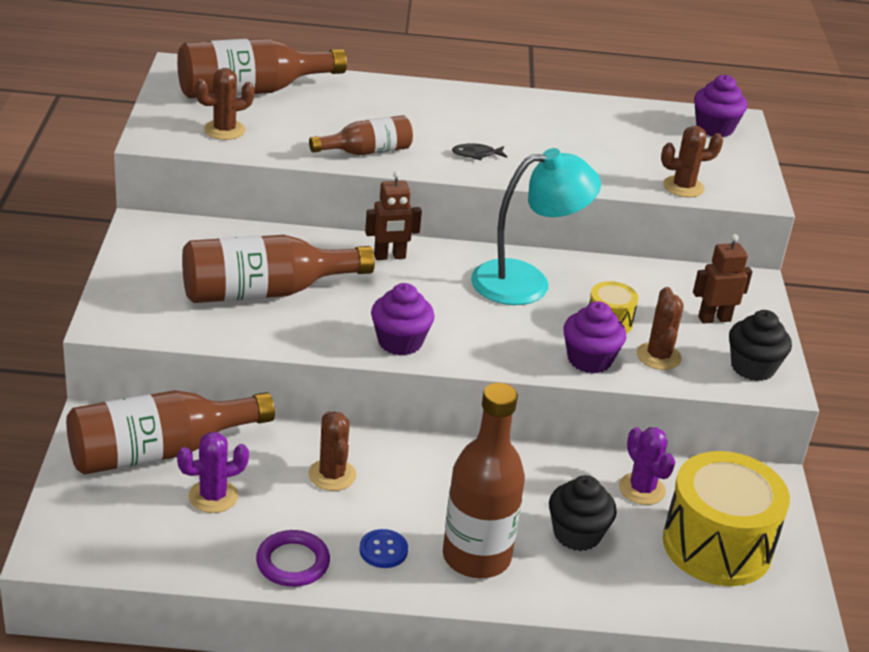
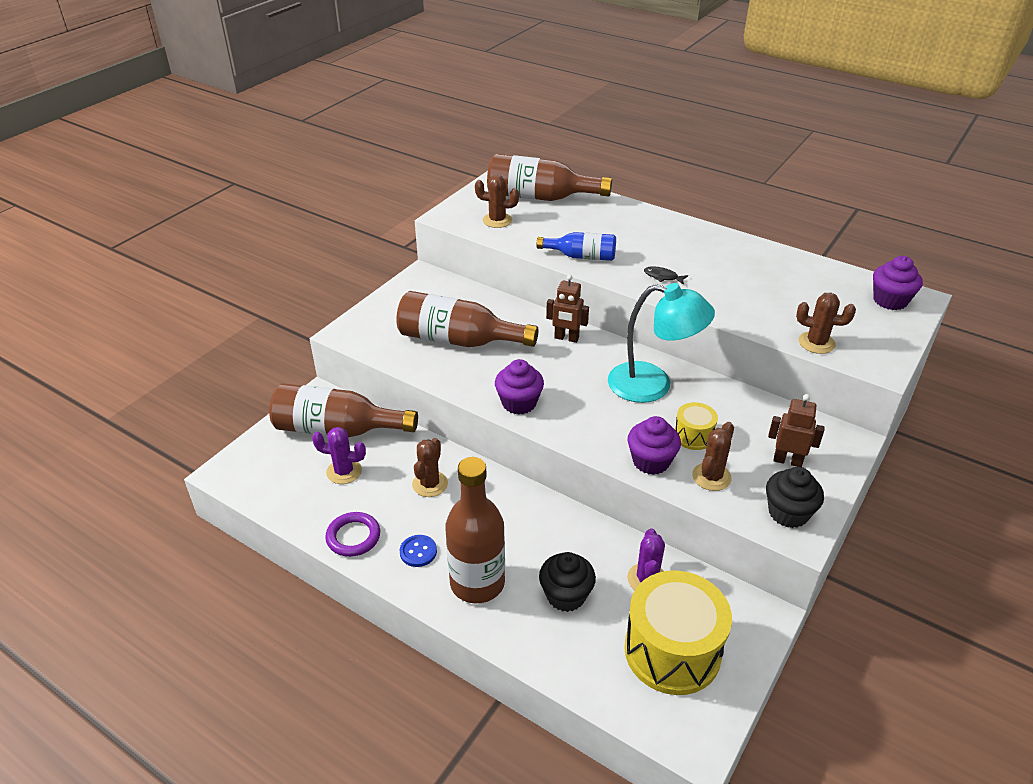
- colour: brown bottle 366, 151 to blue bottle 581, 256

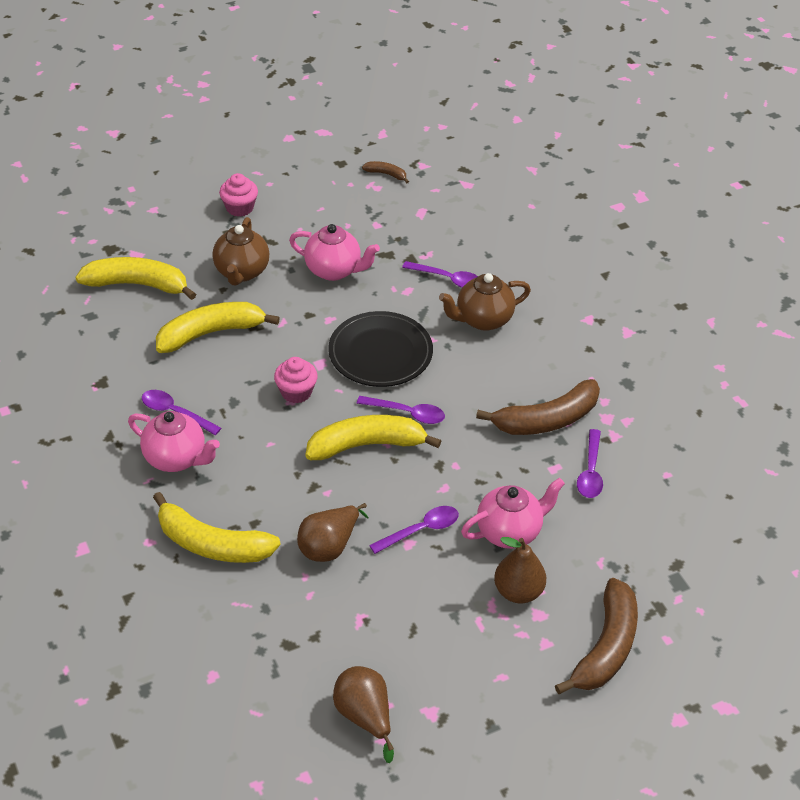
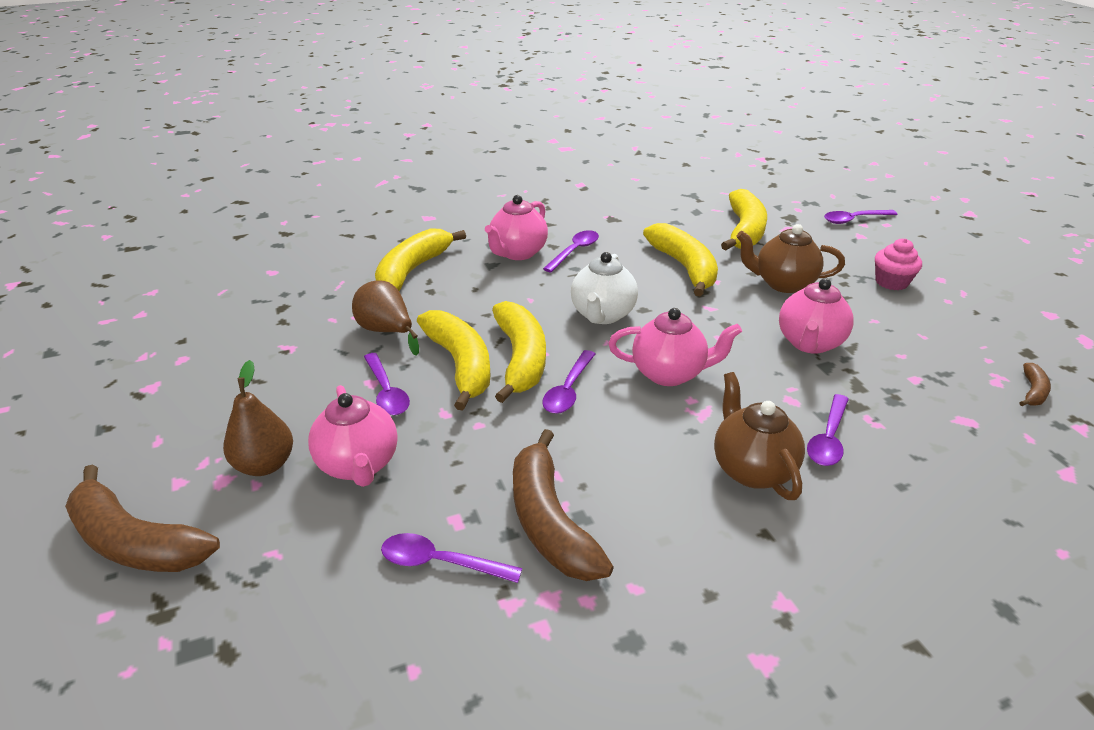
- missing: brown pear 365, 716
- appeared: yellow banana 460, 364
- appeared: purple spoon 854, 220
- exchanged: pink cupcake 296, 392 to white teapot 602, 315
- exchanged: black plate 380, 353 to pink teapot 669, 373

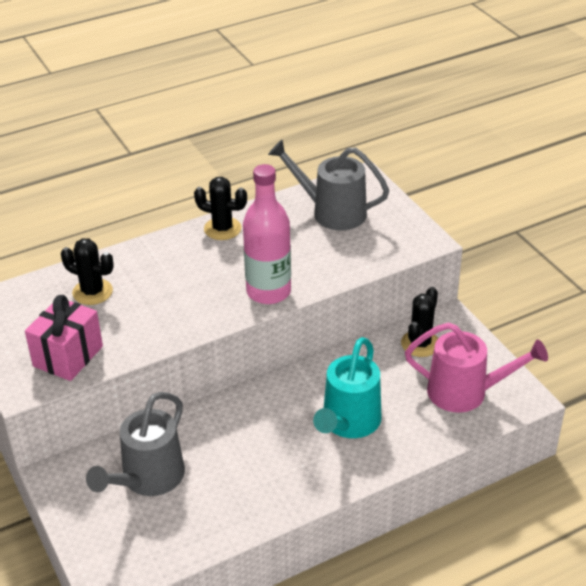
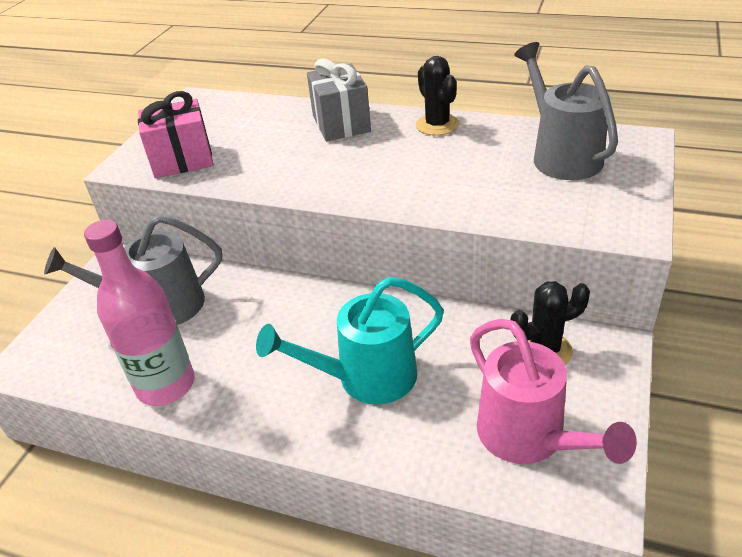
- missing: black cactus 92, 292
- appeared: grey gift 341, 124
- relocated: pink bottle 268, 292 to 166, 385

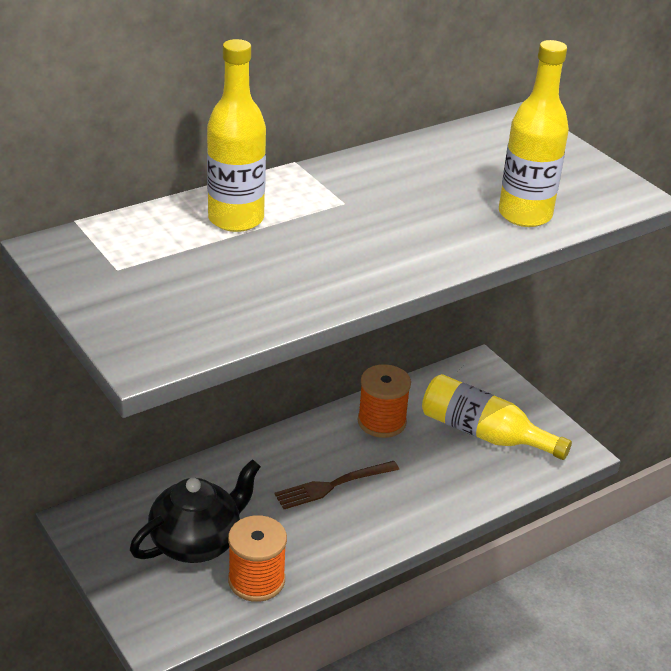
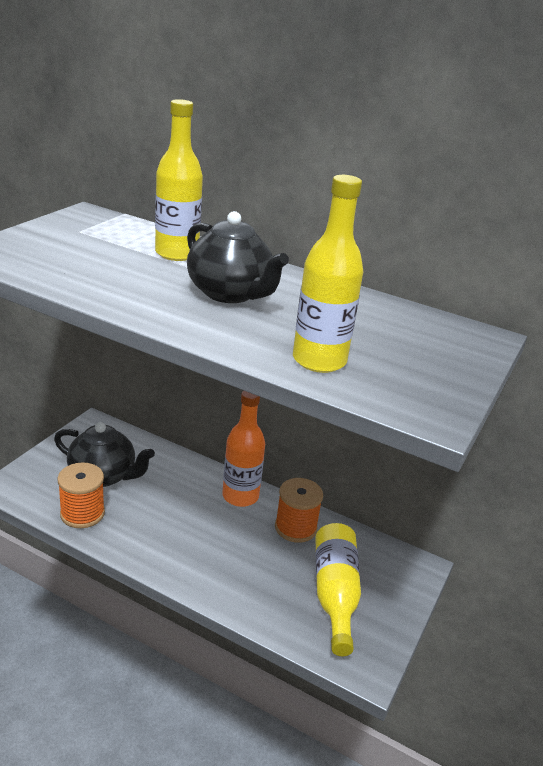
- missing: brown fork 333, 485
- appeared: black teapot 230, 293
- appeared: orange bottle 240, 496

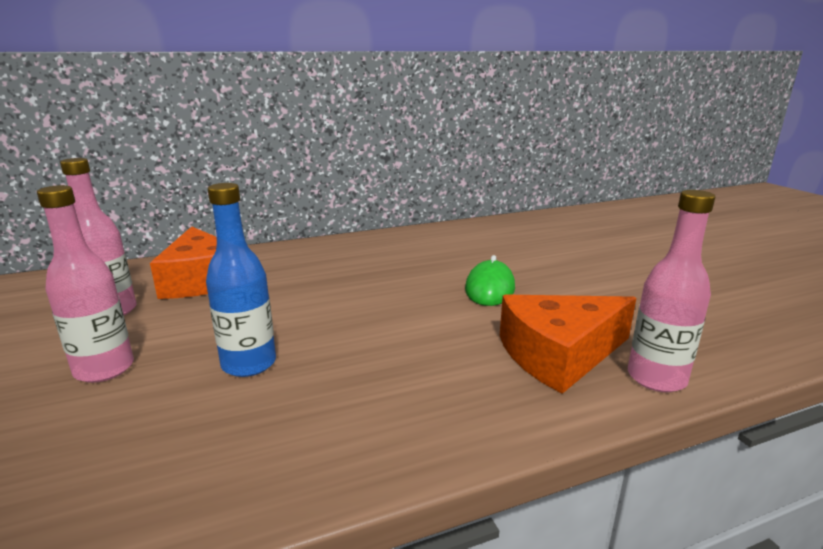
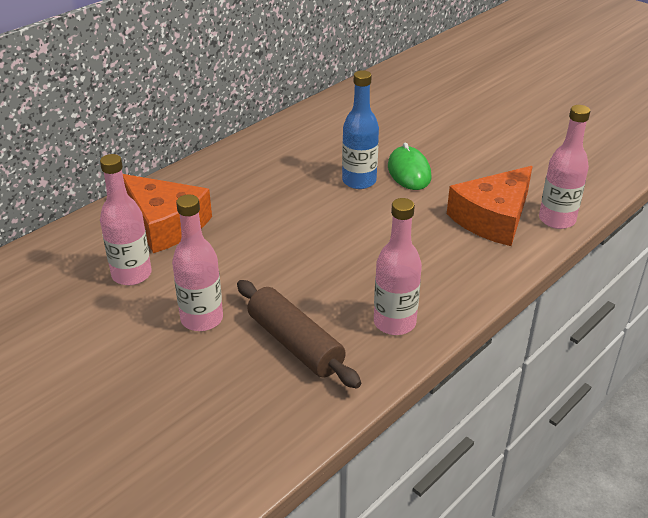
- appeared: brown rolling pin 295, 344
- appeared: pink bottle 394, 323
- relocated: blue bottle 249, 364 to 359, 181

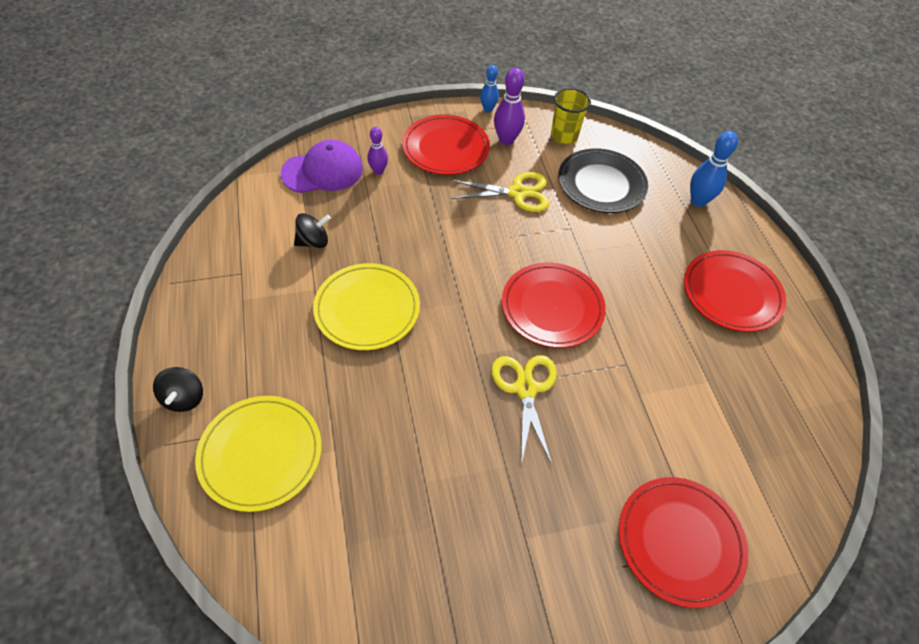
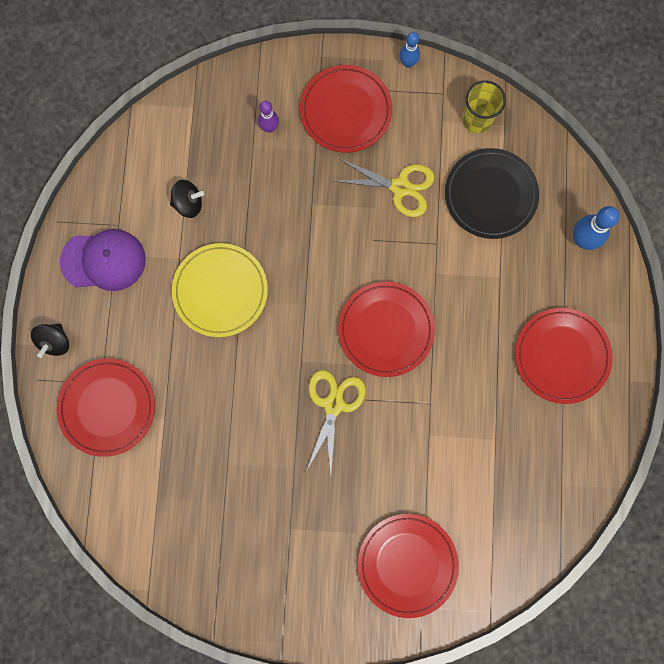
- missing: purple bowling pin 506, 140
- relocated: purple cap 323, 171 to 104, 260
- colour: yellow plate 261, 454 to red plate 107, 407

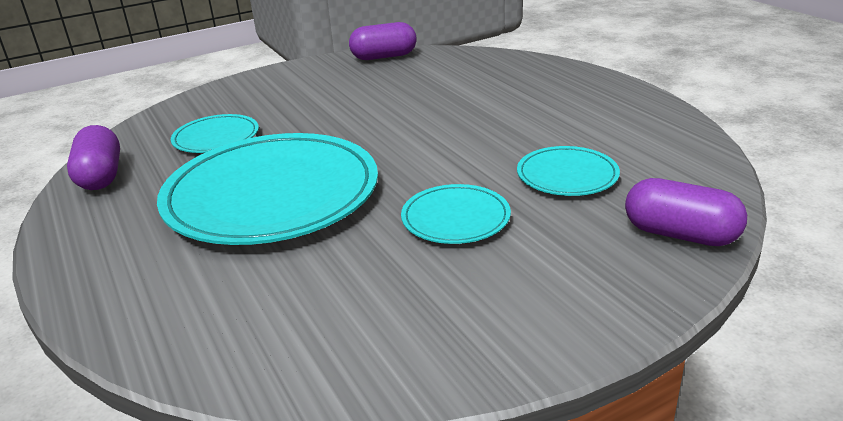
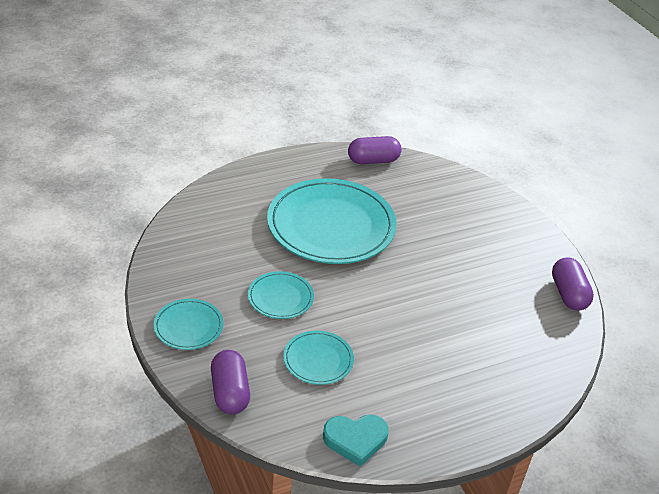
- appeared: turquoise heart 355, 440
- relocated: turquoise plate 216, 138 to 188, 326
- spun: purple capsule 680, 234 = 230, 392 45 degrees counterclockwise

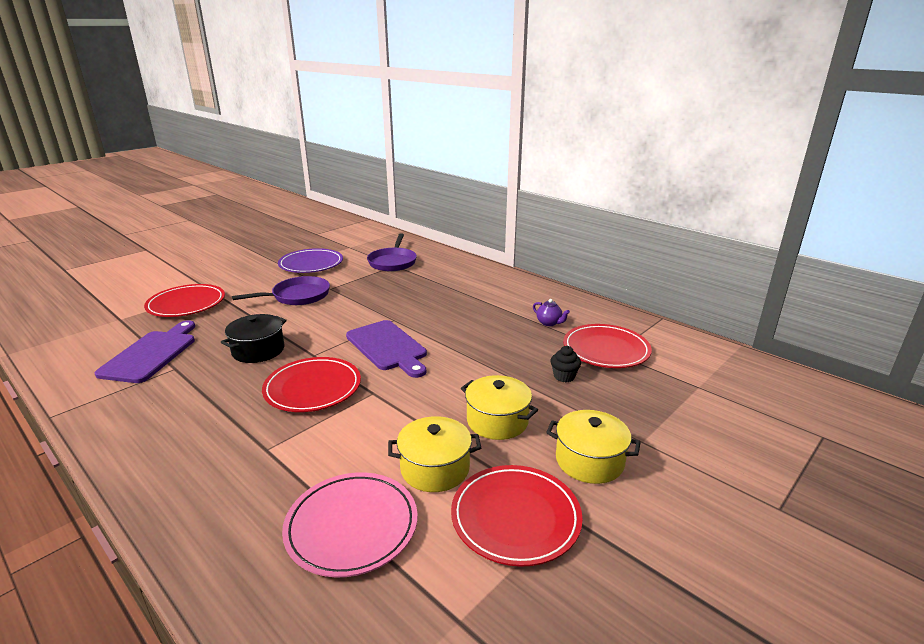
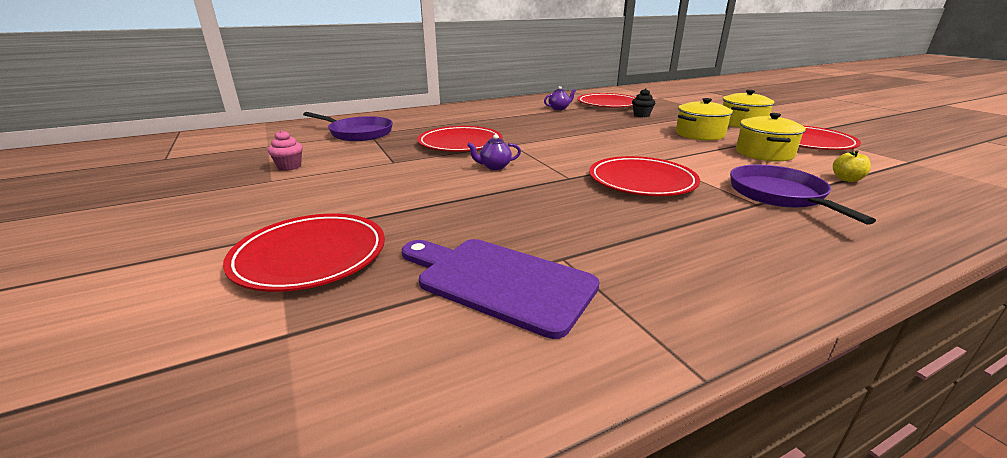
- missing: black pot 258, 350
- missing: purple cutting board 388, 347
- appeared: red plate 460, 143
- appeared: purple teapot 494, 167
- relocated: purple pan 297, 296 to 779, 195
- exchanged: purple plate 311, 264 to pink cupcake 289, 167
- exchanged: pink plate 352, 526 to yellow apple 846, 179

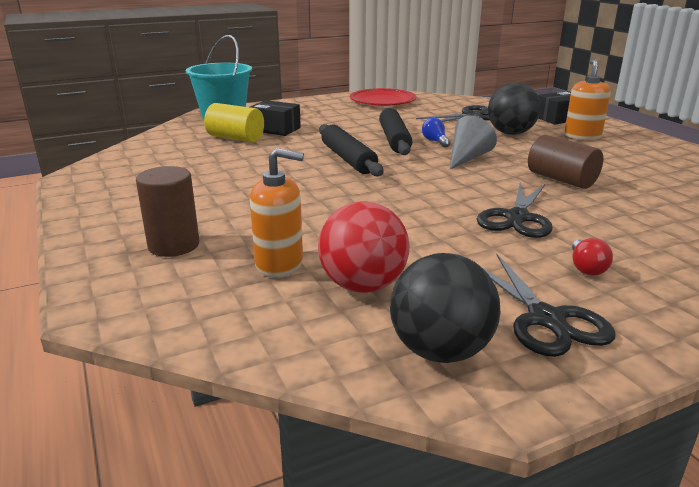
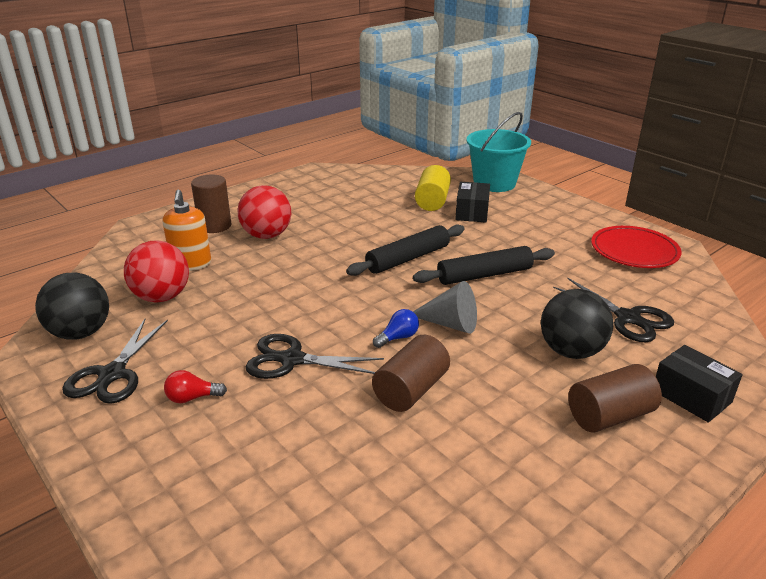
- appeared: red ball 267, 235
- relocated: blue light bulb 435, 141 to 398, 337
- exchanged: orange soap dispenser 582, 136 to brown cylinder 610, 416
- spun: black scissors 546, 319 = 112, 374 45 degrees counterclockwise

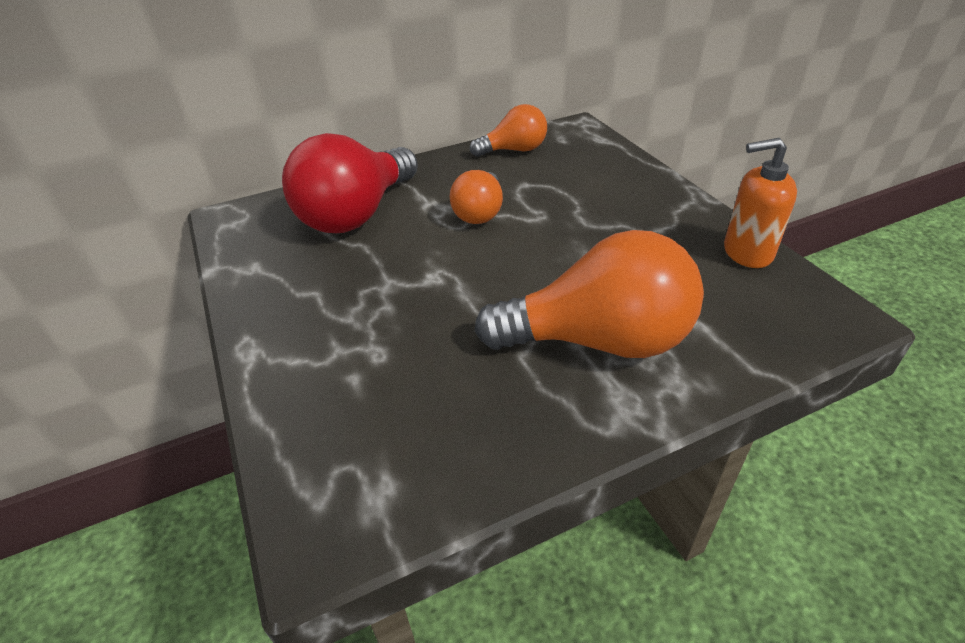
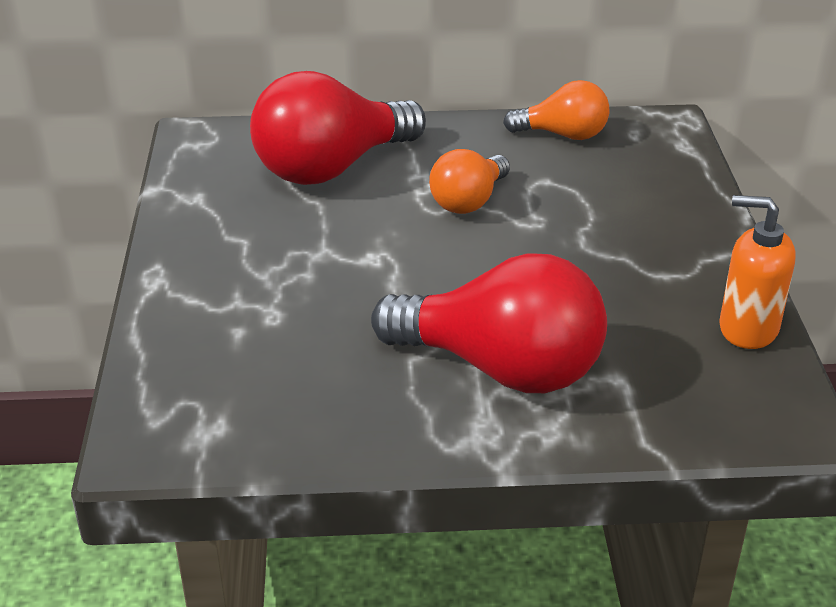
- colour: orange light bulb 598, 340 to red light bulb 501, 368

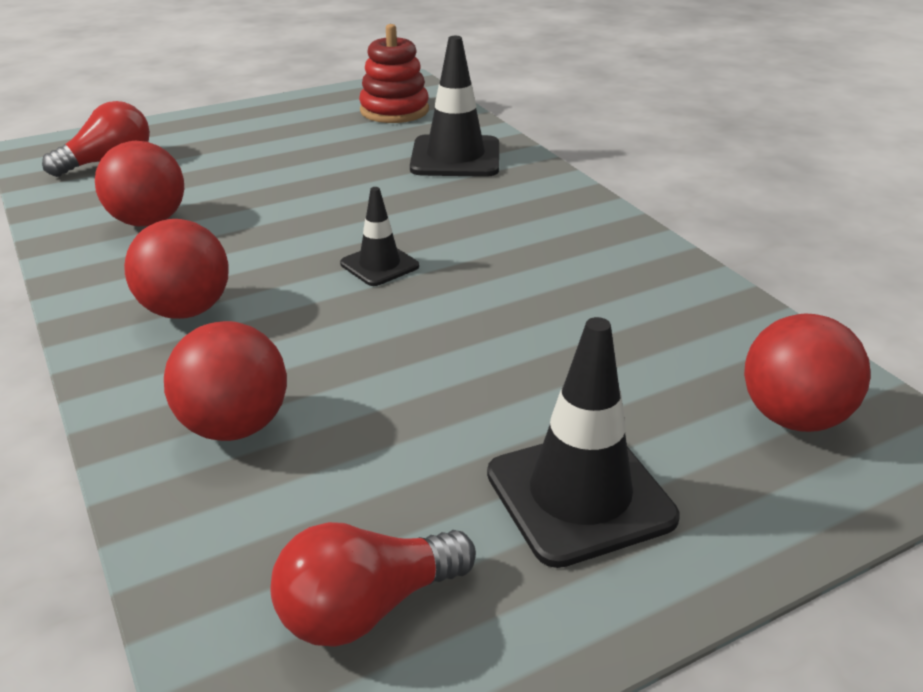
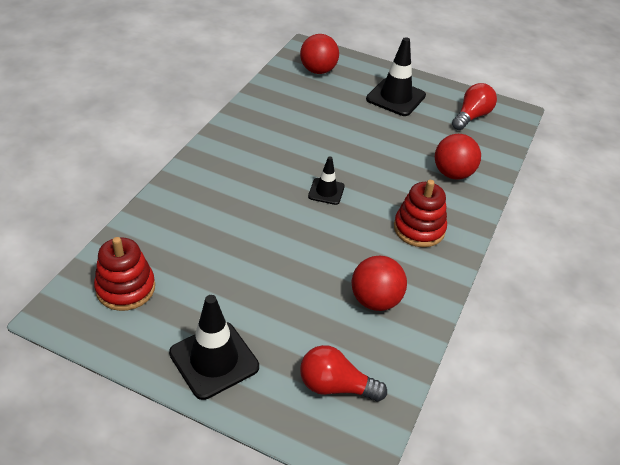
- relocated: black traffic cone 455, 157 to 214, 360
- exchanged: red ball 186, 310 to red stacking toy 419, 229
- spun: red light bulb 366, 608 = 471, 116 75 degrees counterclockwise

